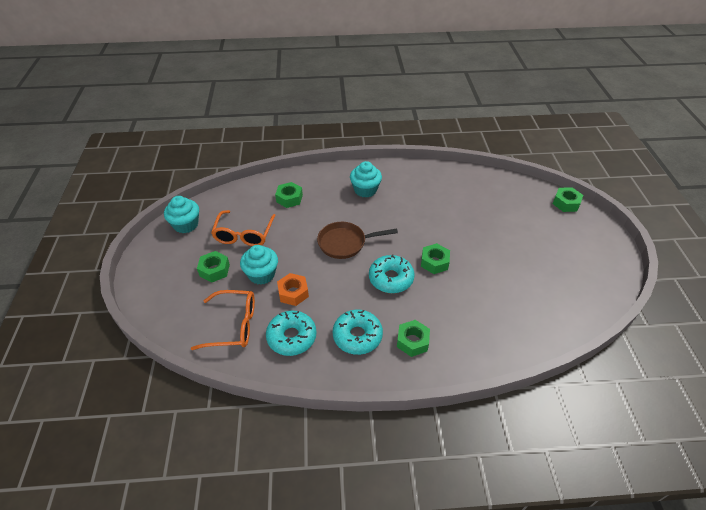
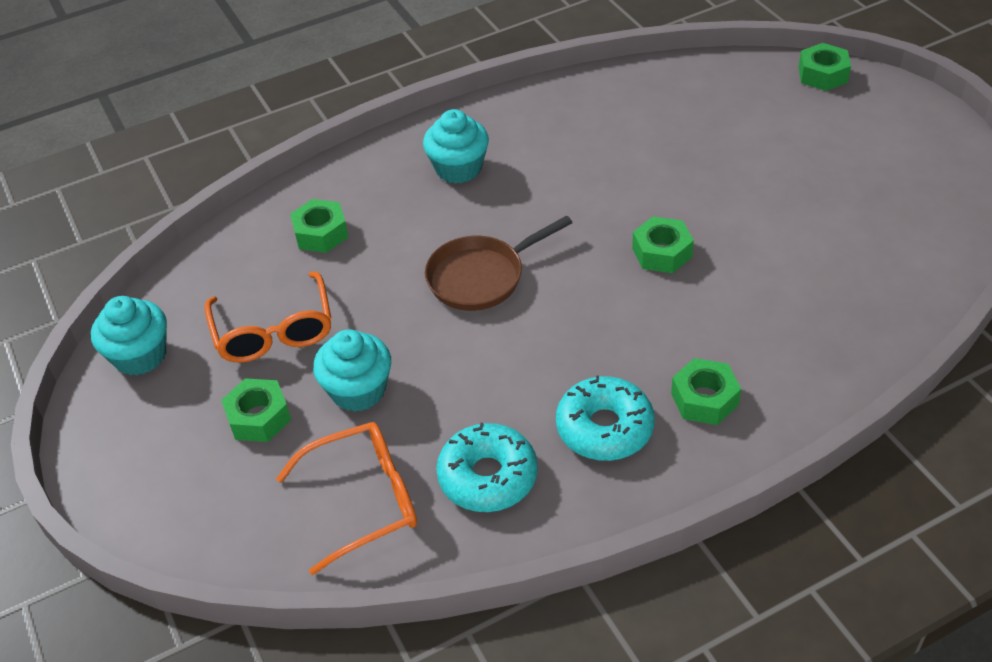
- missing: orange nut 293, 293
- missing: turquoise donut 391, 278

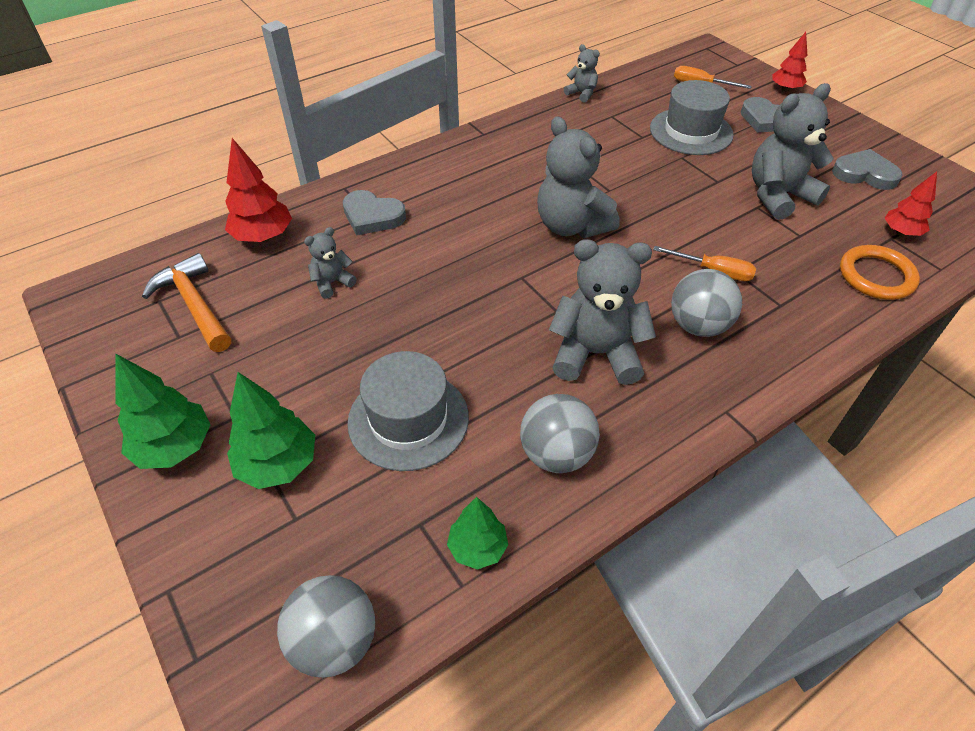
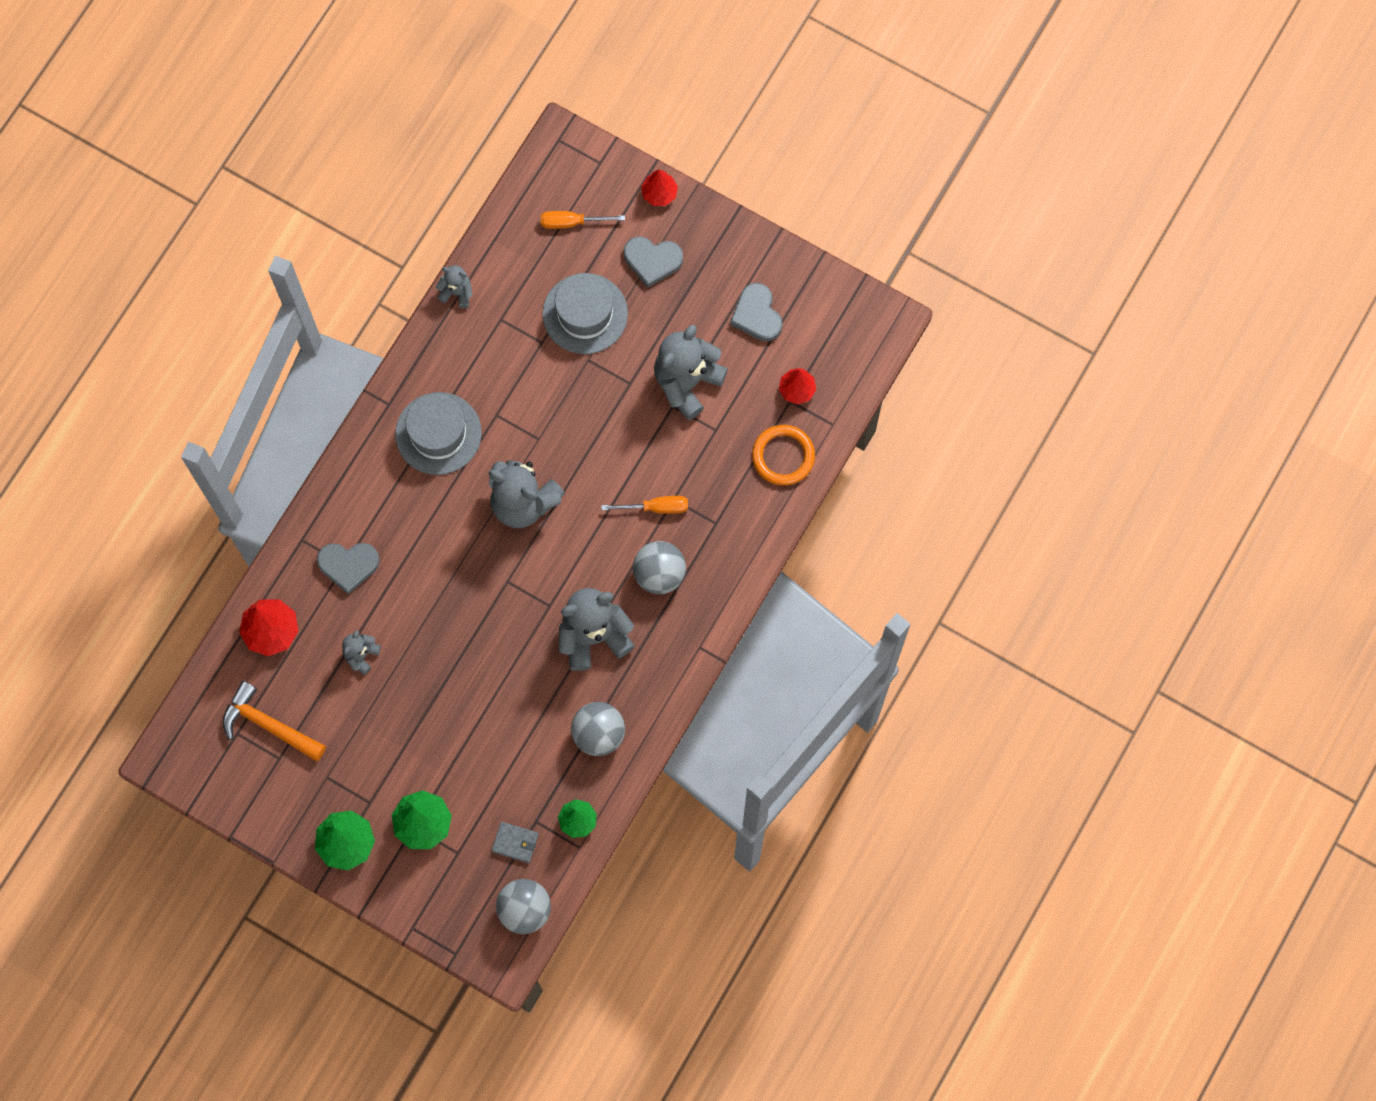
- appeared: grey wallet 515, 842
- relocated: grey hat 408, 419 to 438, 433
- spun: grey heart 864, 174 = 757, 315 105 degrees counterclockwise

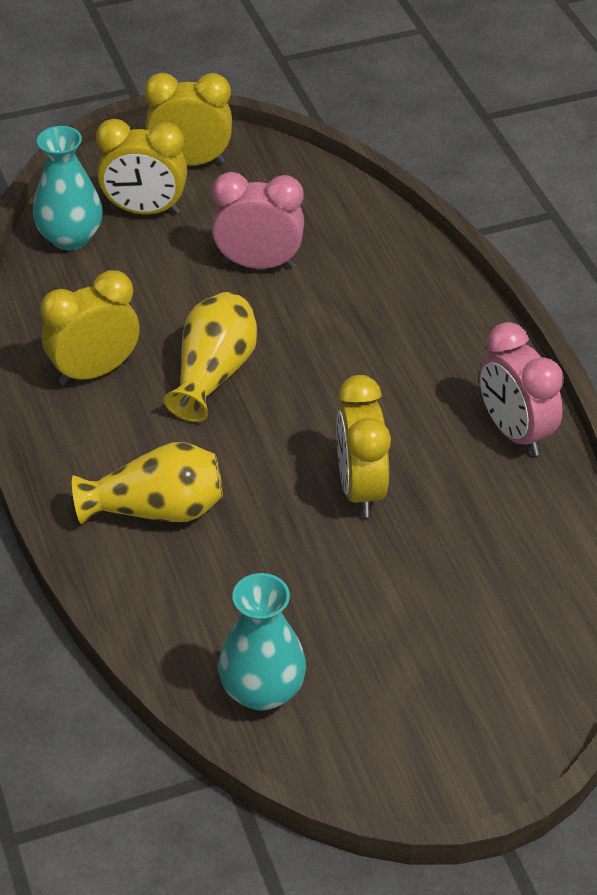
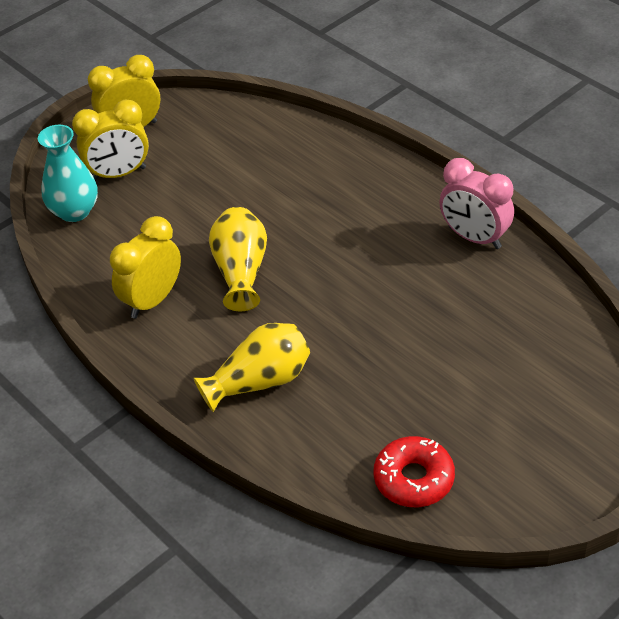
- missing: pink clock 258, 264
- missing: yellow clock 360, 489
- exchanged: turquoise vase 262, 690 to red donut 413, 479

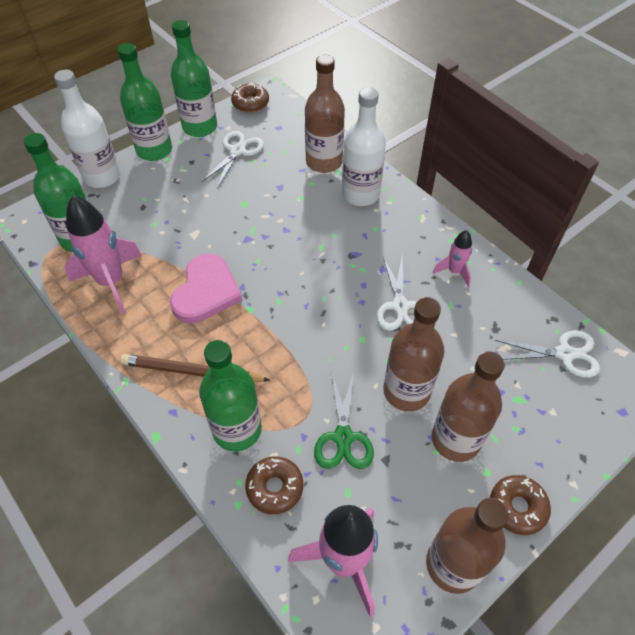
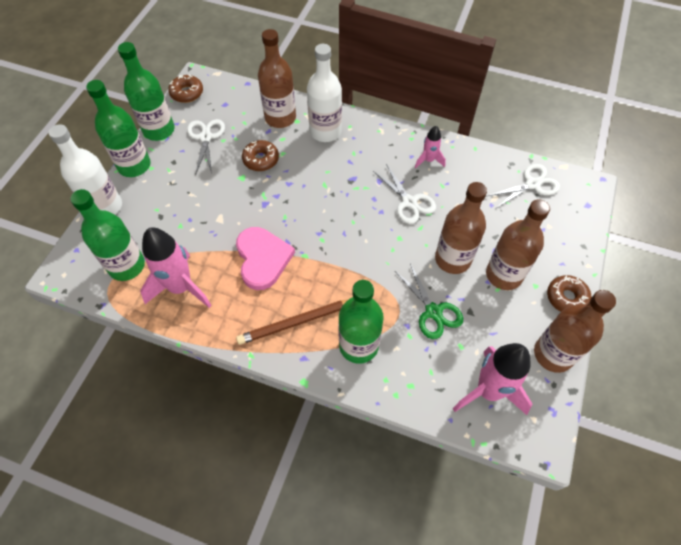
- relocated: brown donut 274, 487 to 261, 159

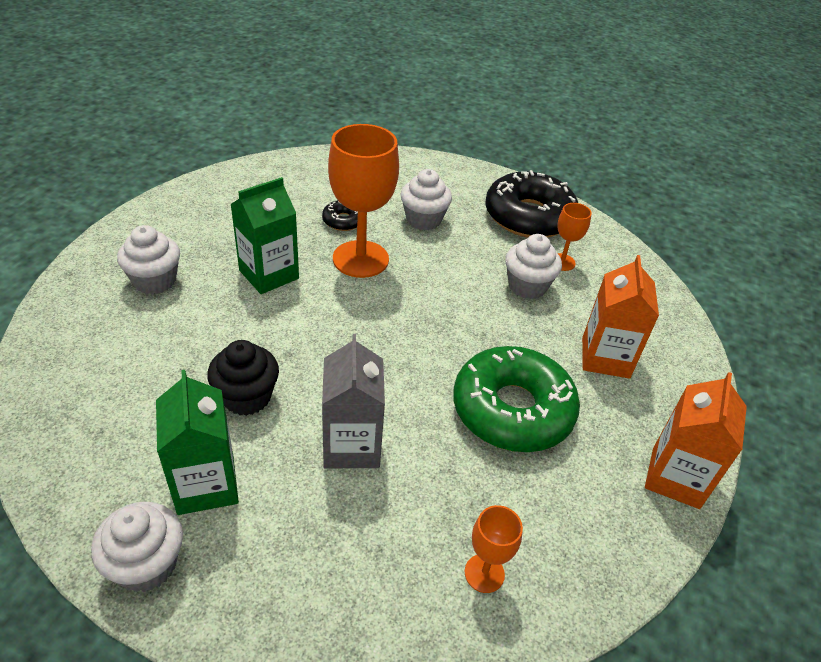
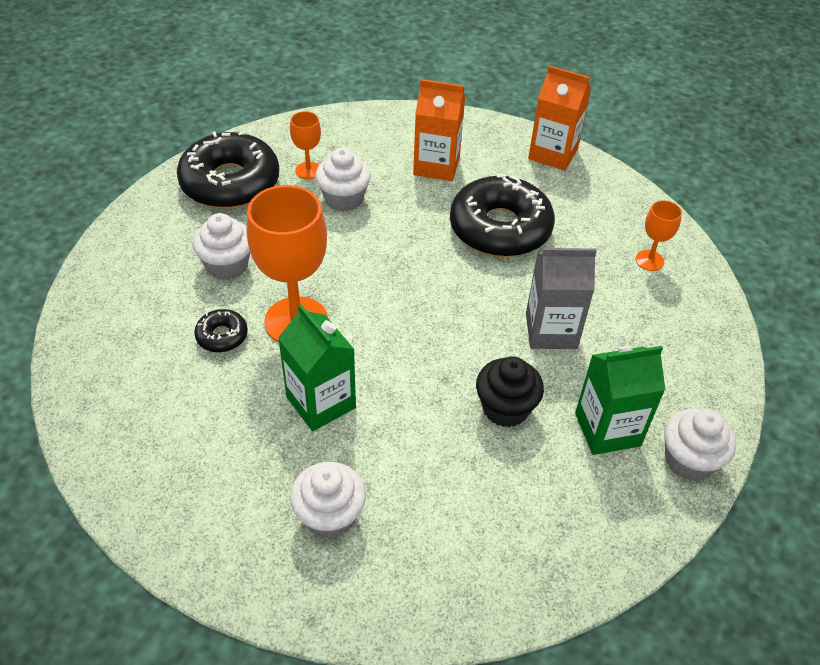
- colour: green donut 512, 410 to black donut 500, 228

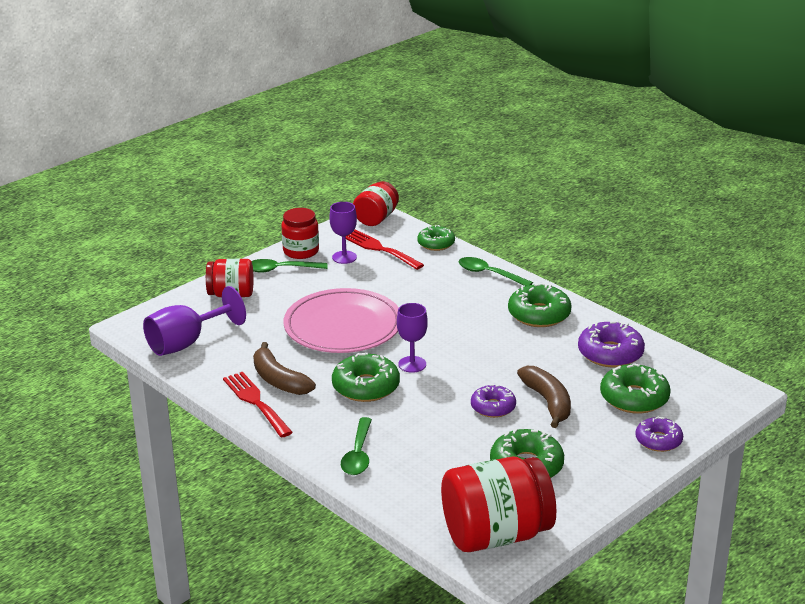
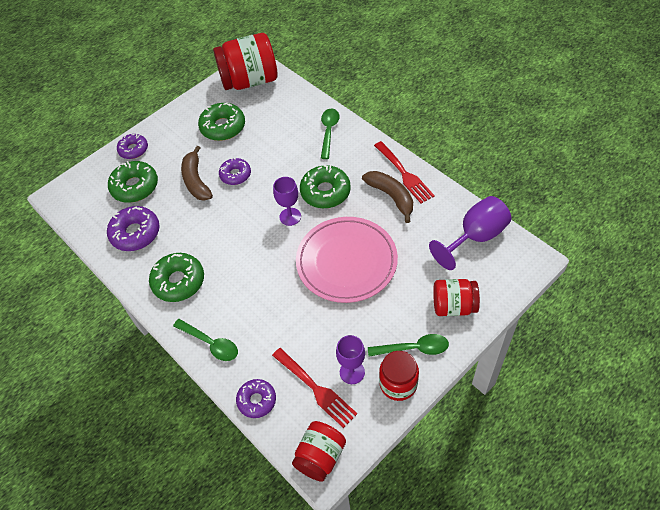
- colour: green donut 436, 243 to purple donut 257, 400

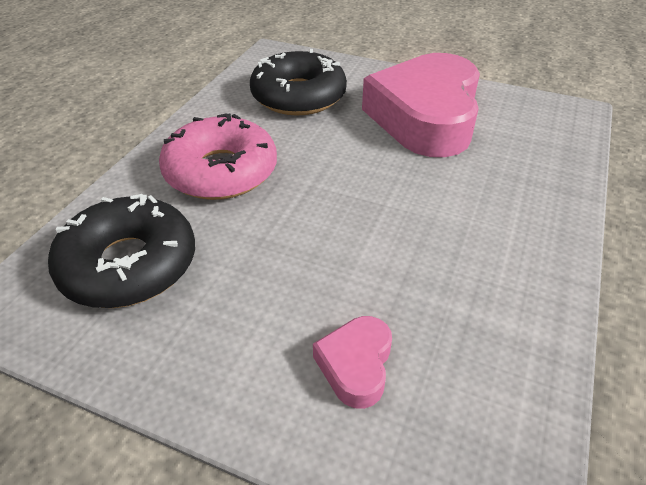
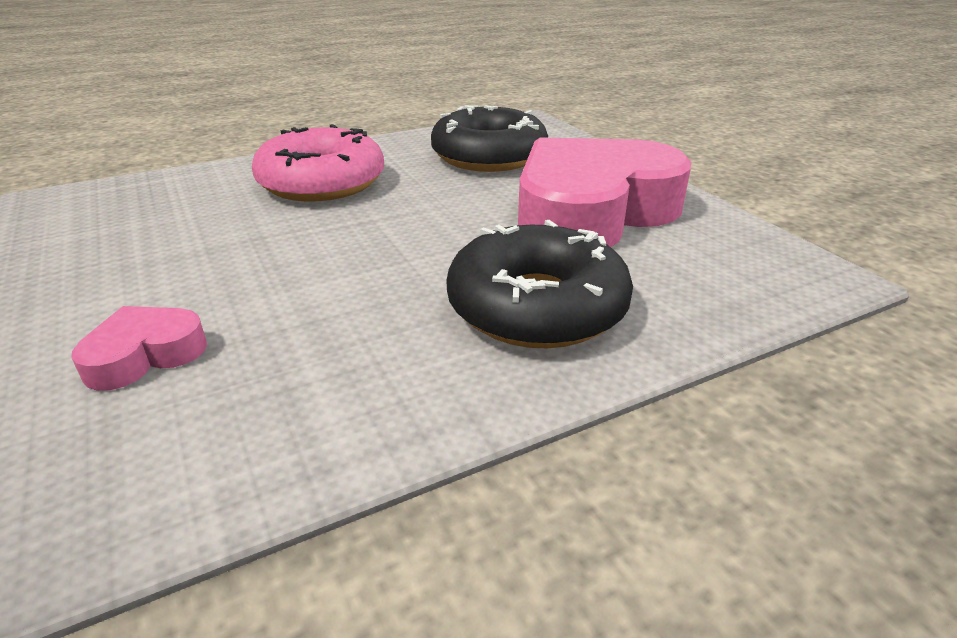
- relocated: black donut 129, 265 to 537, 307

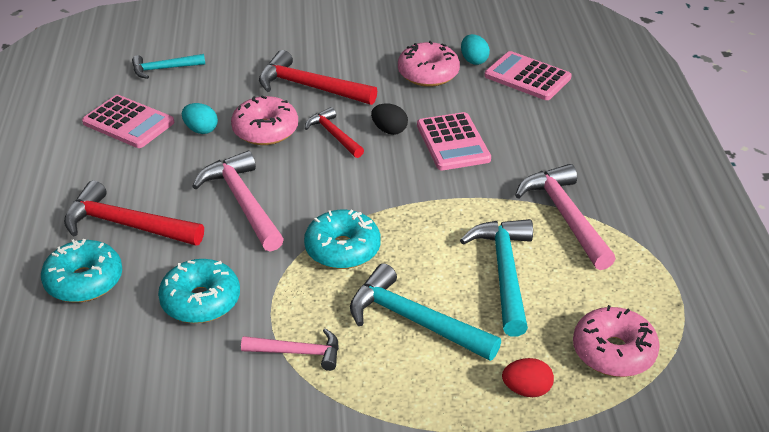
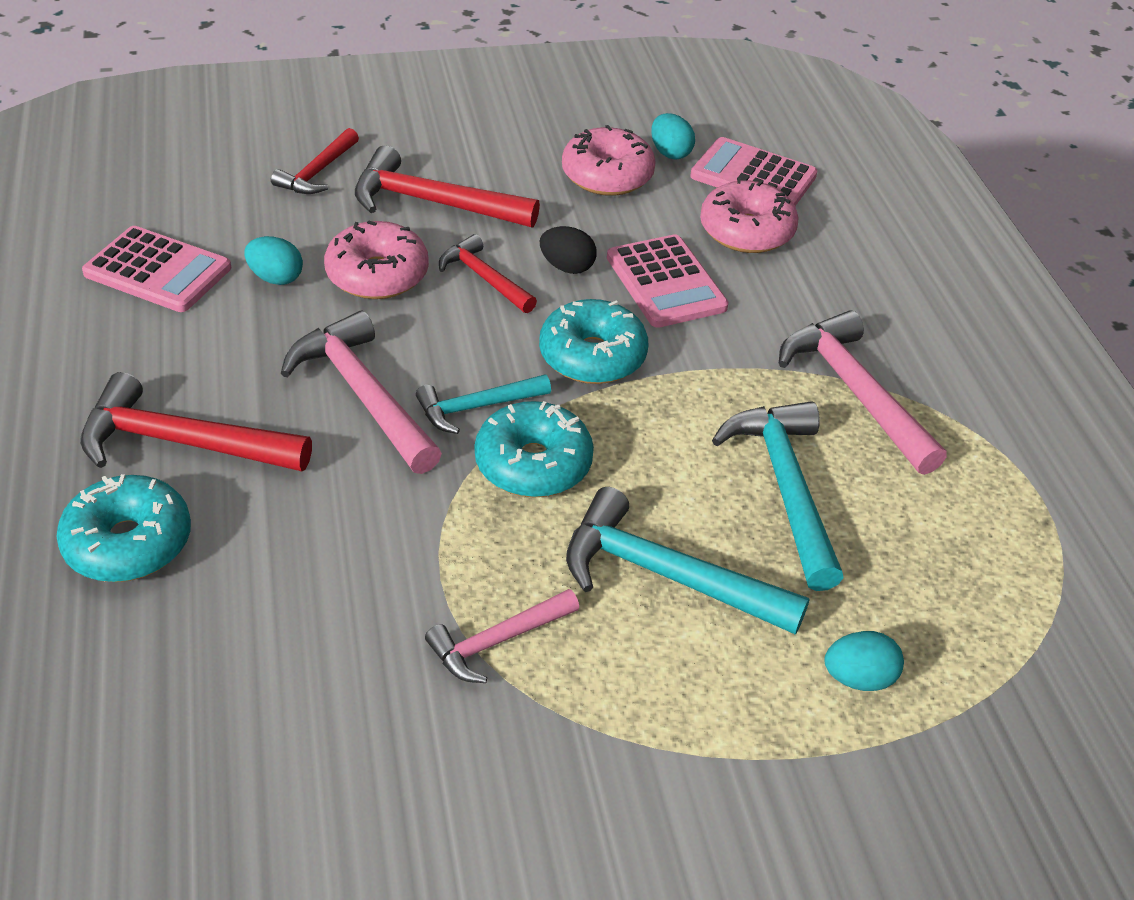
- appeared: red hammer 317, 172
- relocated: turquoise hammer 163, 69 to 476, 407
- relocated: turquoise donut 201, 301 to 592, 356
- relocated: pink donut 613, 352 to 746, 231
- colour: red egg 526, 390 to turquoise egg 858, 678
- spun: pink hammer 298, 352 = 497, 642 150 degrees clockwise

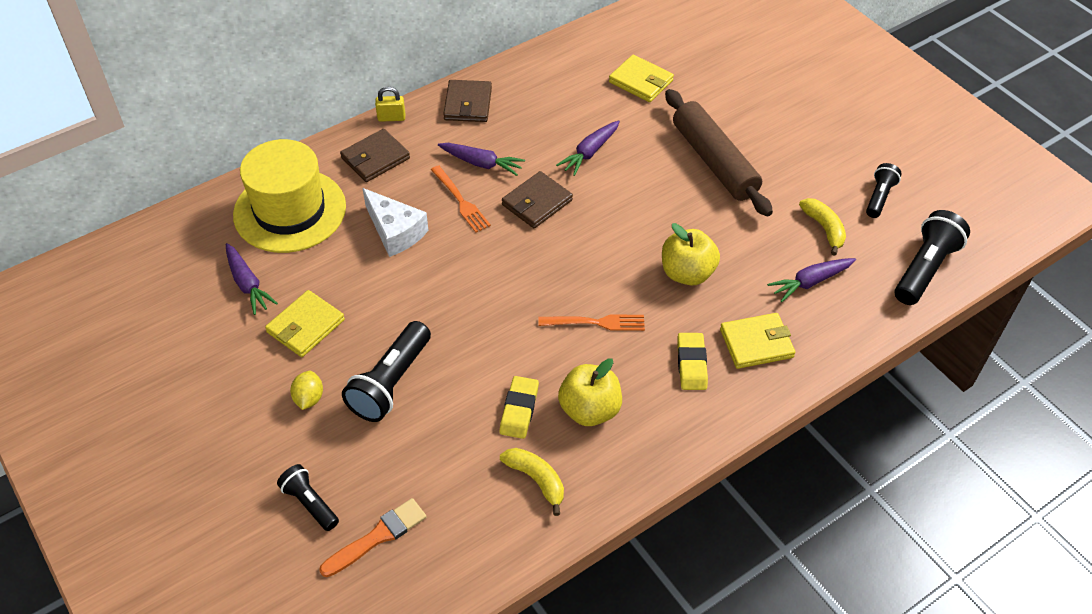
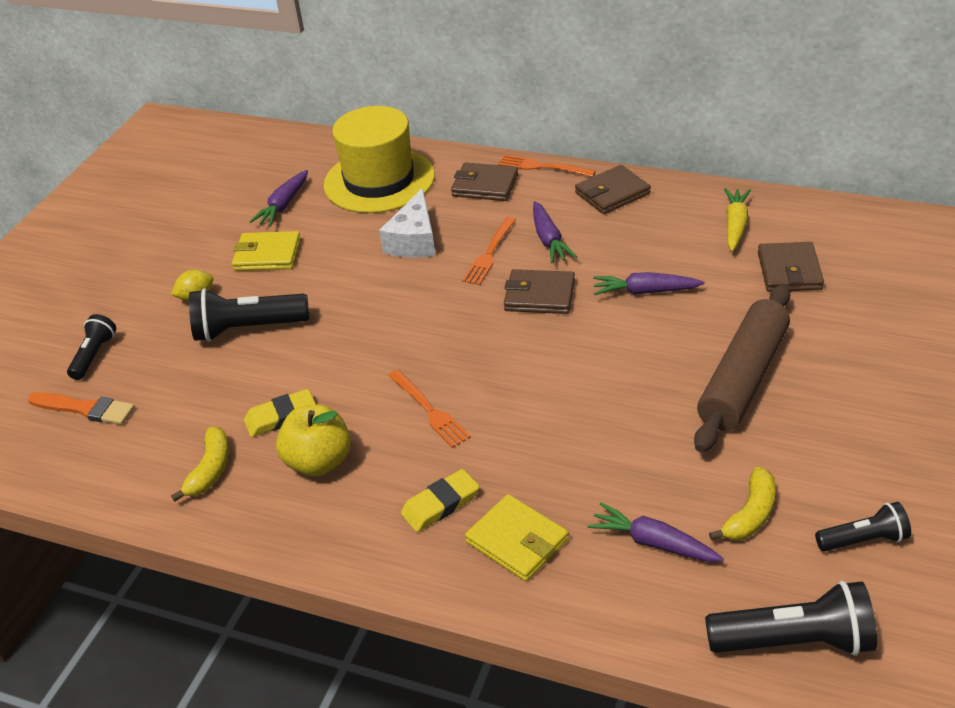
- missing: yellow apple 687, 273
- appeared: yellow carrot 735, 225
- exchanged: yellow padlock 391, 118 to orange fork 542, 167
- colour: yellow wallet 641, 81 to brown wallet 789, 271

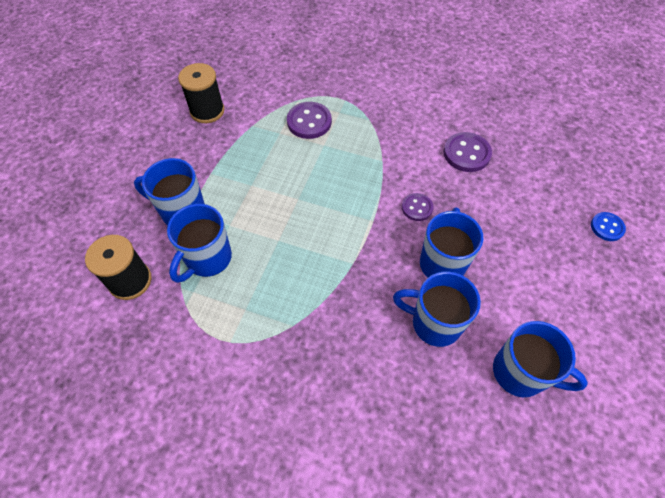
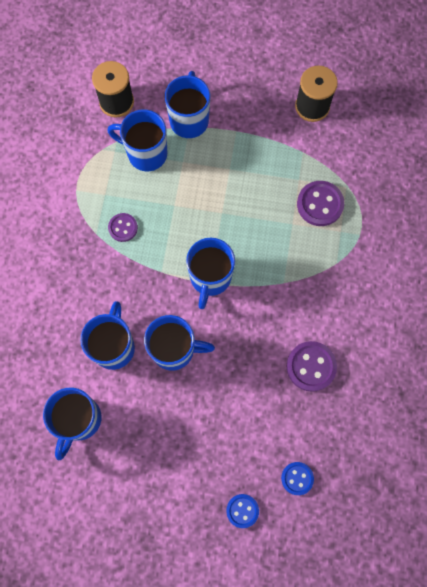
- appeared: blue mug 210, 278
- appeared: blue button 297, 478
- relocated: purple button 417, 208 to 123, 228

